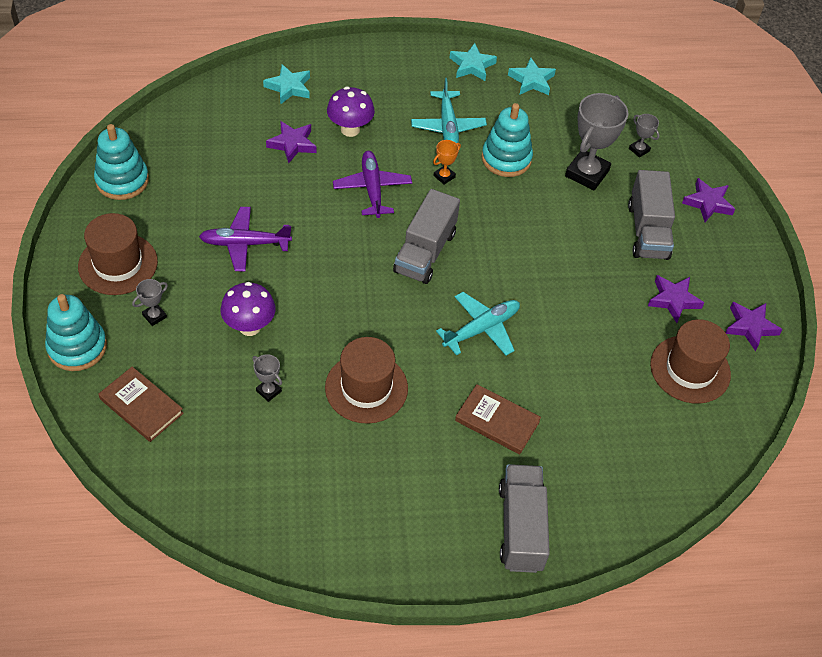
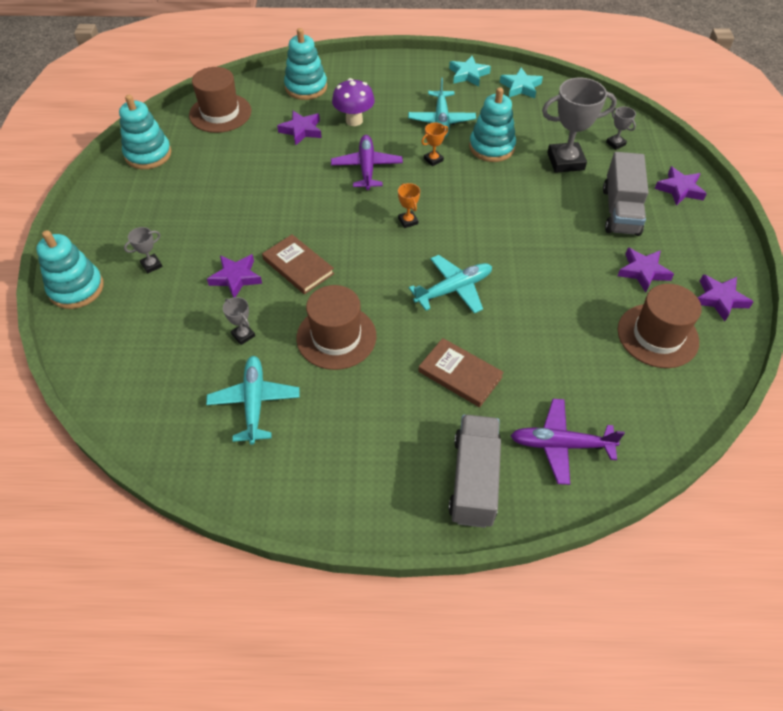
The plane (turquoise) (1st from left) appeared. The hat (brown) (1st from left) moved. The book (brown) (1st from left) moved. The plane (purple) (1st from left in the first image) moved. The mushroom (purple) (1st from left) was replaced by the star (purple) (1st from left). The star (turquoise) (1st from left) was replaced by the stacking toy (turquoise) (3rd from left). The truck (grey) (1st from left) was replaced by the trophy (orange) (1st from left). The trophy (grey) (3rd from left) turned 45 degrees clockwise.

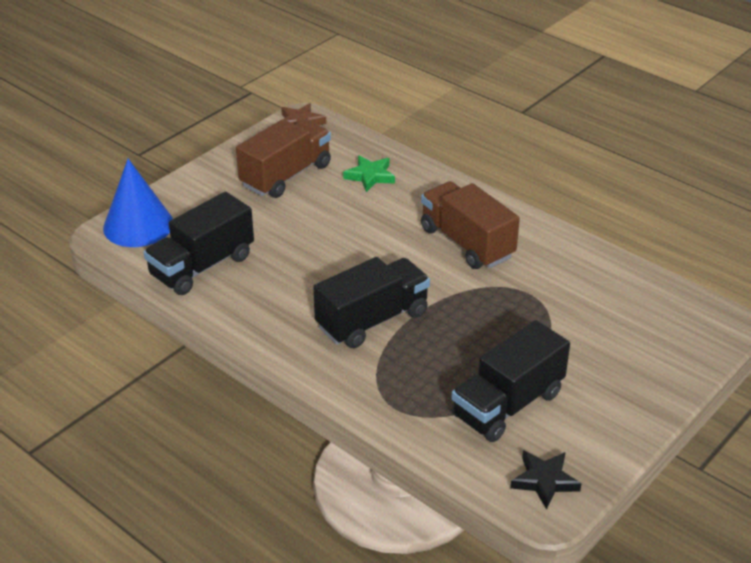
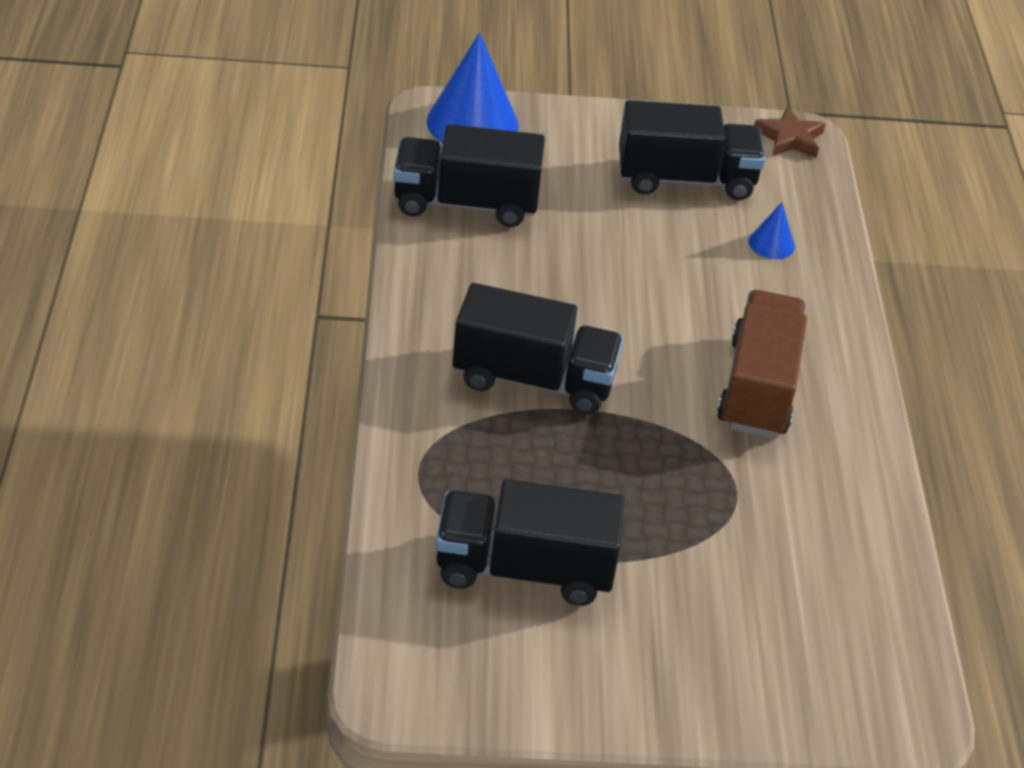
The star (black) disappeared. The star (green) was replaced by the cone (blue) (2nd from left). The truck (brown) (1st from left) became the truck (black) (4th from left).

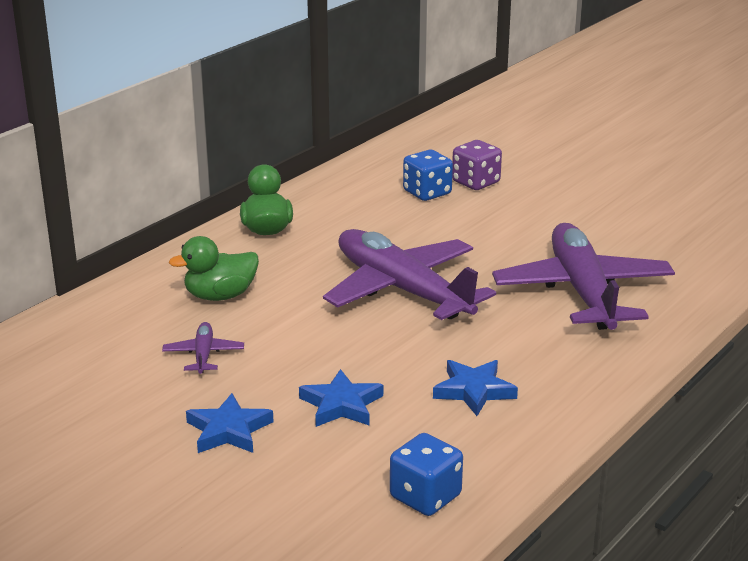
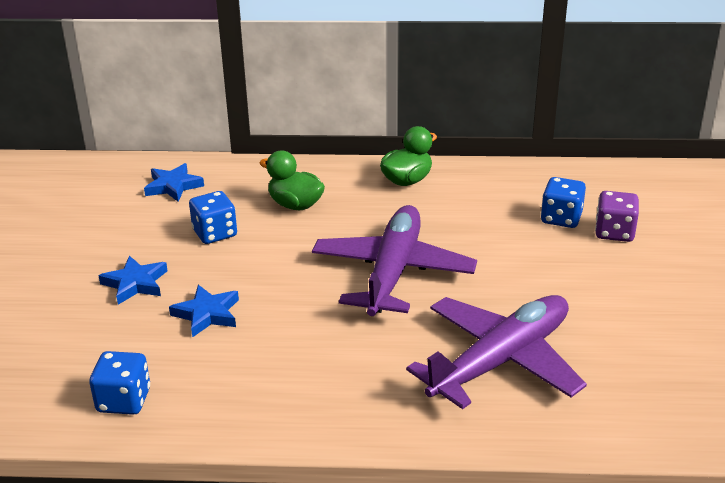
The star (blue) (3rd from left in the first image) moved. The plane (purple) (1st from left) was replaced by the dice (blue) (2nd from left).

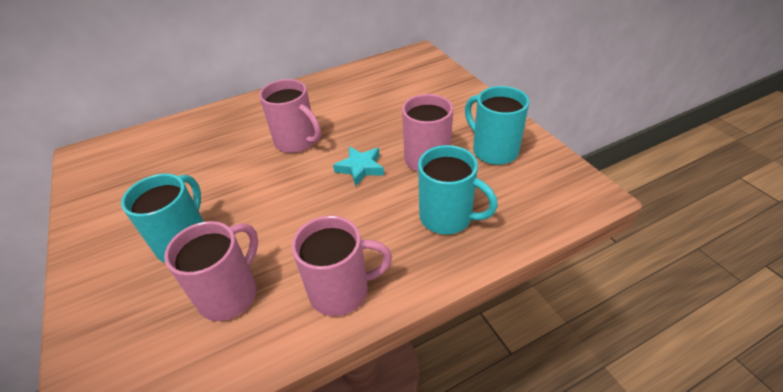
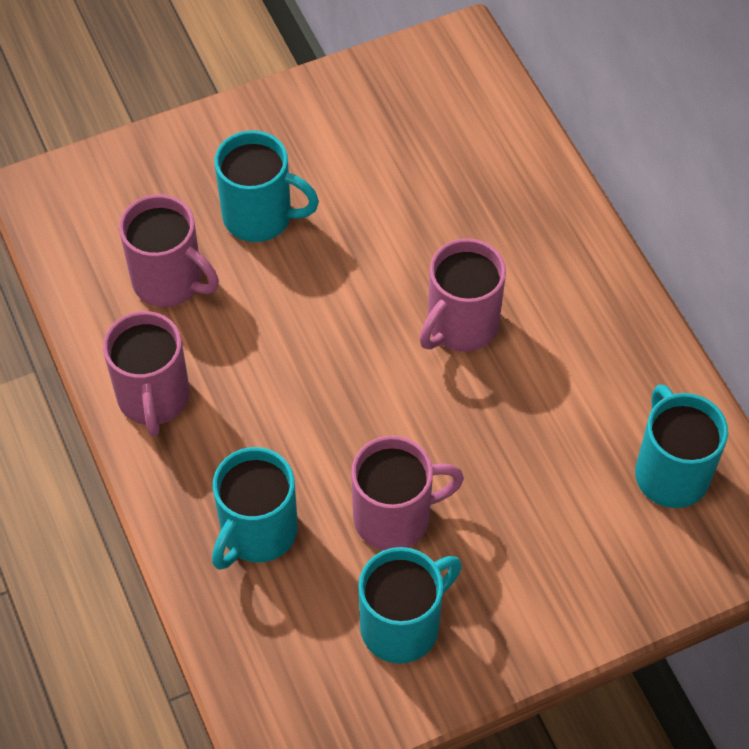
The star (turquoise) disappeared. The mug (turquoise) (4th from left) appeared.

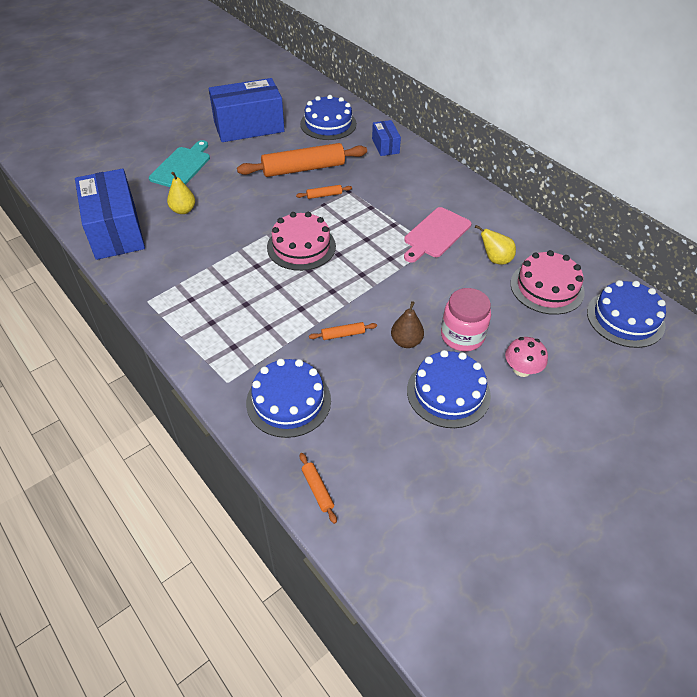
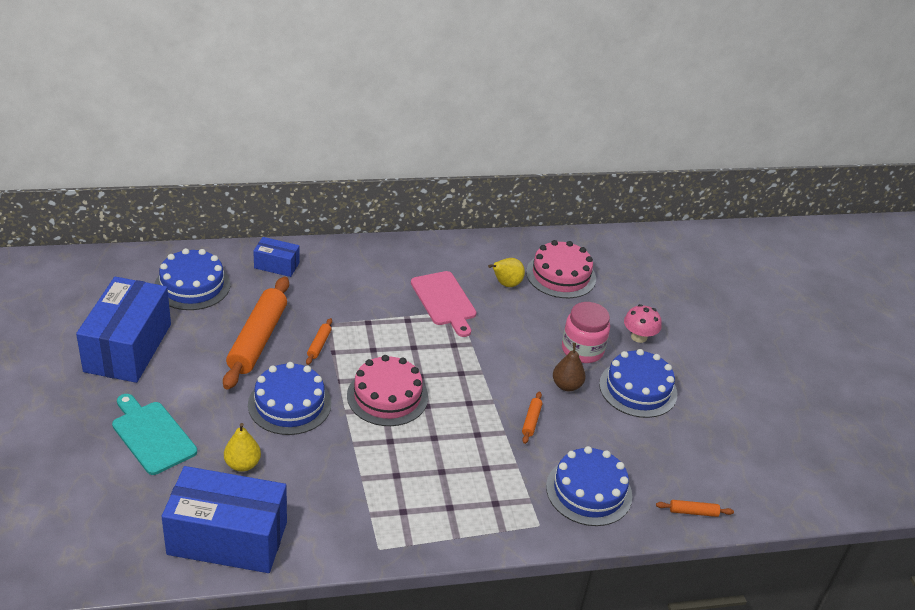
The cake (blue) (4th from left in the first image) moved.

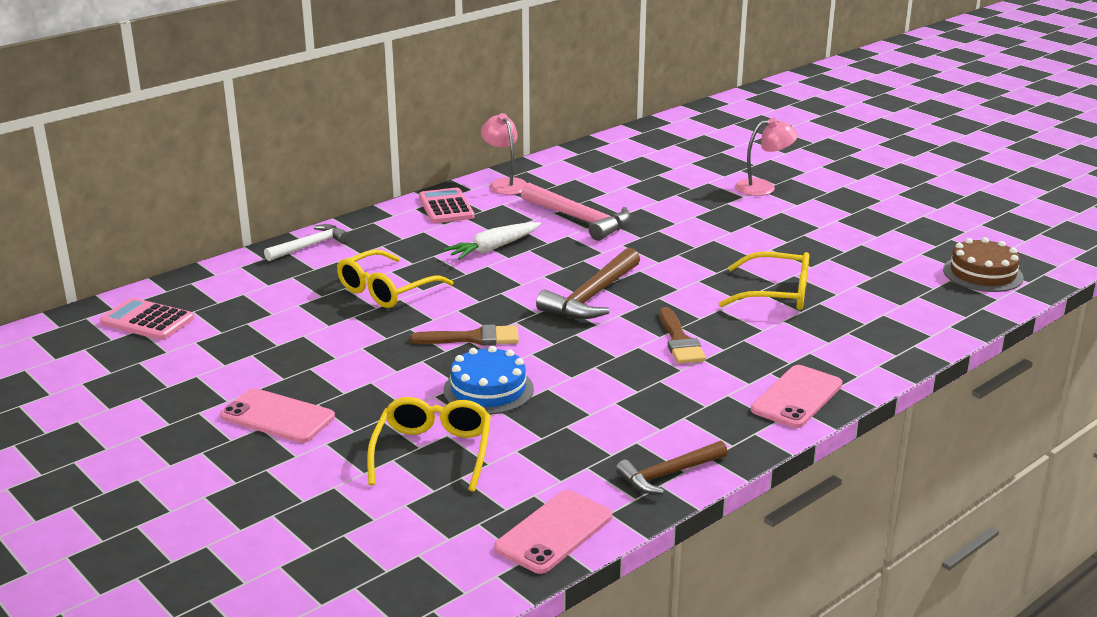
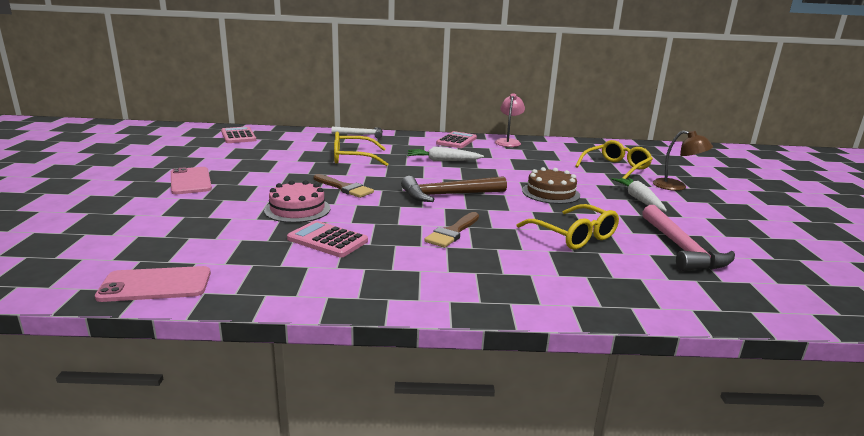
The hammer (brown) (2nd from left) disappeared. The phone (pink) (3rd from left) disappeared. The calculator (pink) (2nd from left) appeared. The carrot (white) (2nd from left) appeared. The glasses (yellow) (2nd from left in the first image) moved. The hammer (pink) moved. The cake (brown) moved. The cake (blue) became the cake (pink). The lamp (pink) (2nd from left) became the lamp (brown).

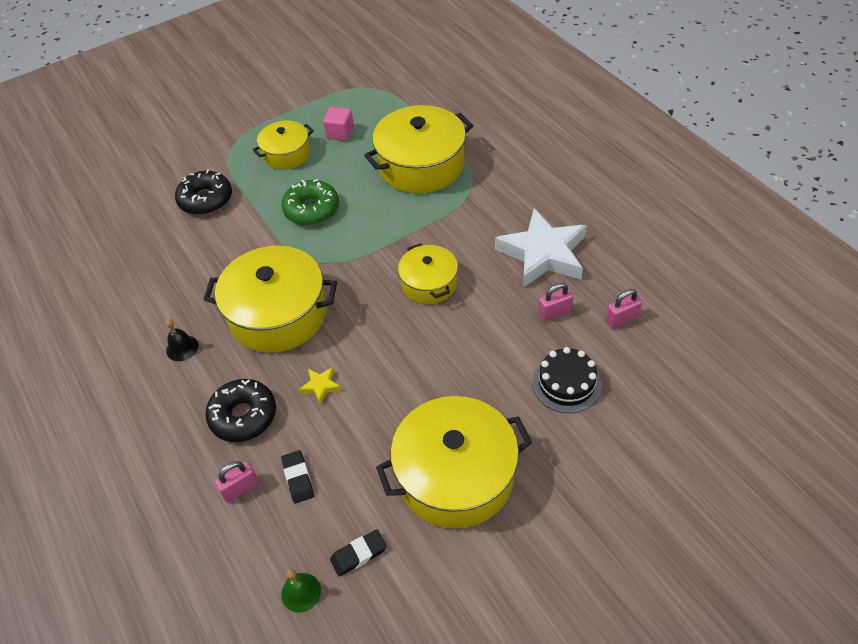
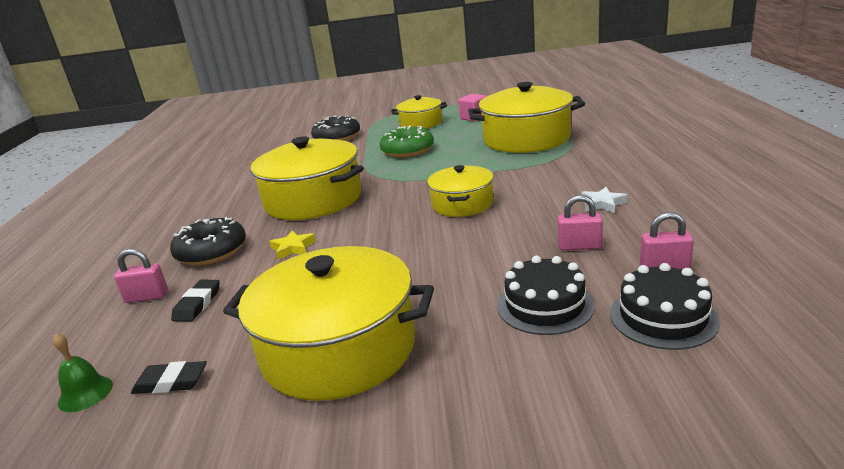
The bell (black) disappeared. The cake (black) (2nd from left) appeared. The star (white) changed to 0.40 times the size.

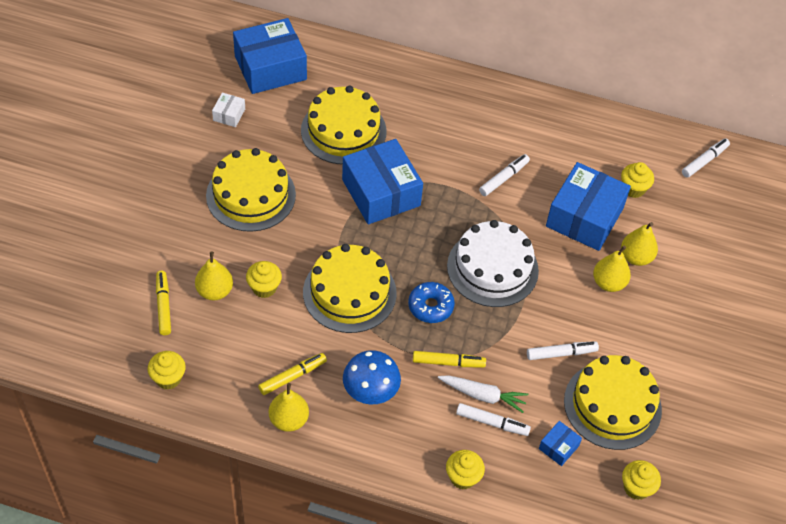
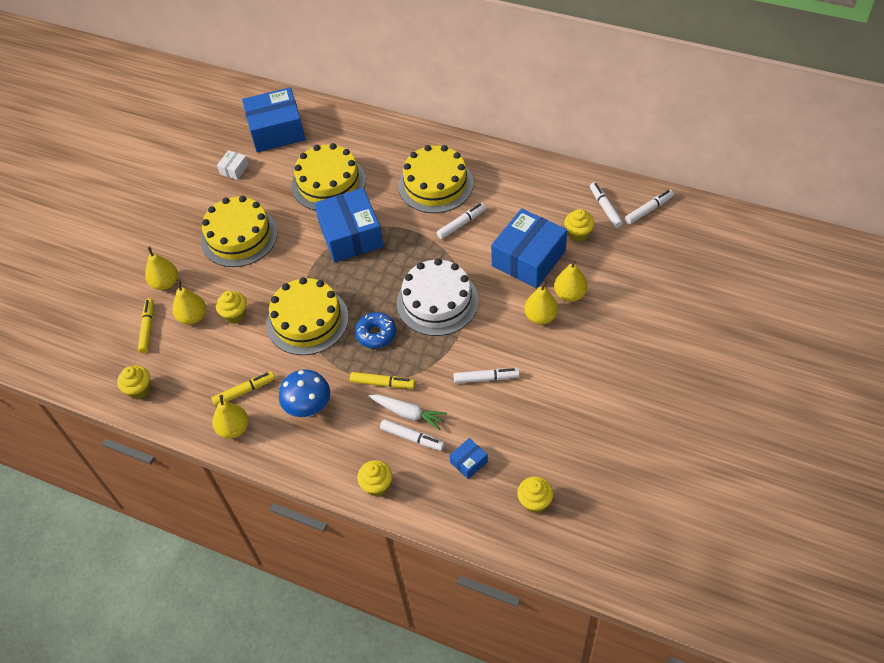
The pear (yellow) (1st from left) appeared. The marker (white) (4th from left) appeared. The cake (yellow) (4th from left) moved.

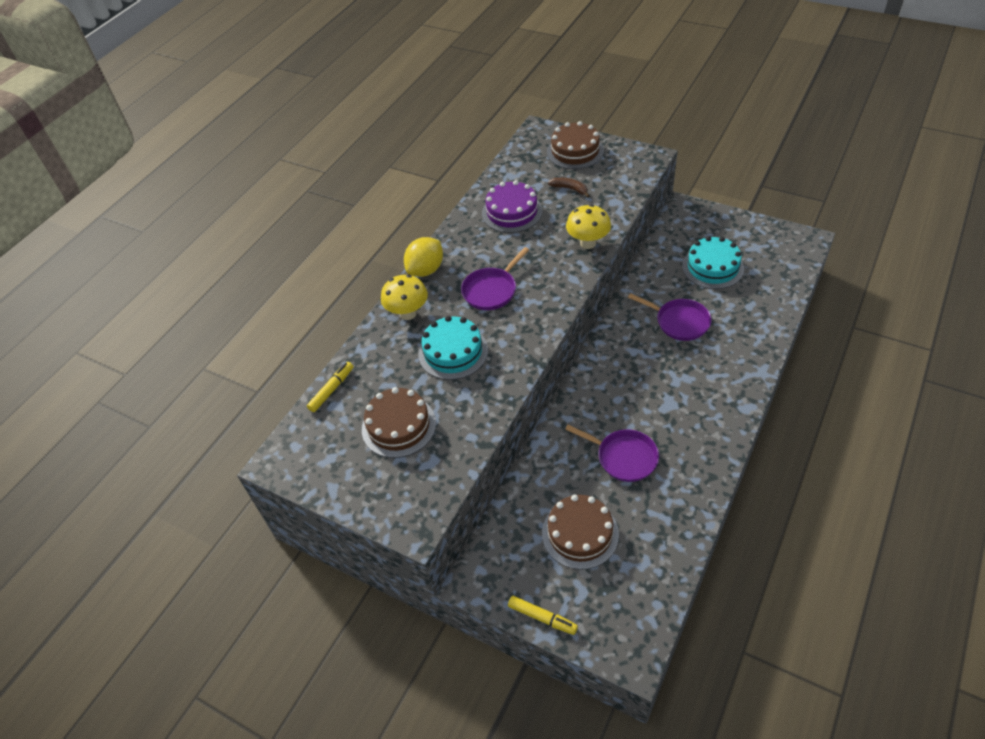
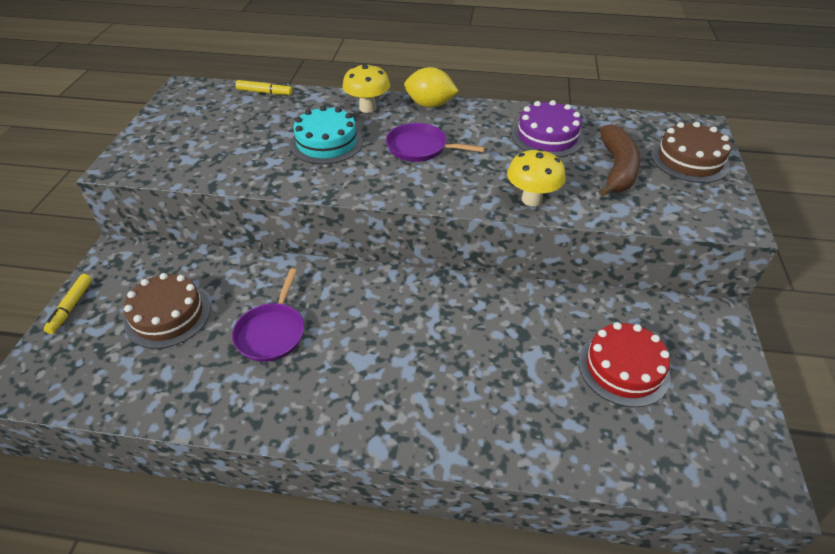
The cake (brown) (1st from left) disappeared. The pan (purple) (3rd from left) disappeared. The cake (turquoise) (2nd from left) became the cake (red). The banana (brown) changed to 1.94 times the size.

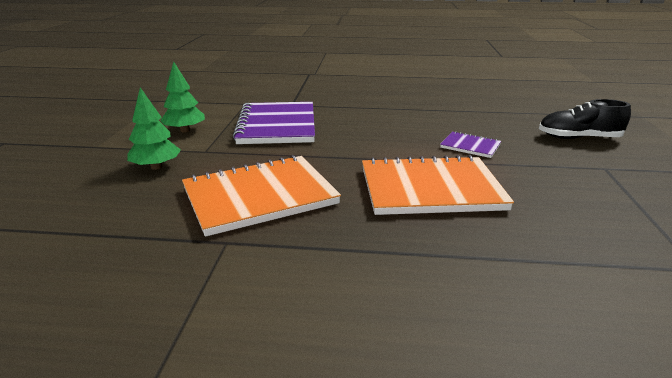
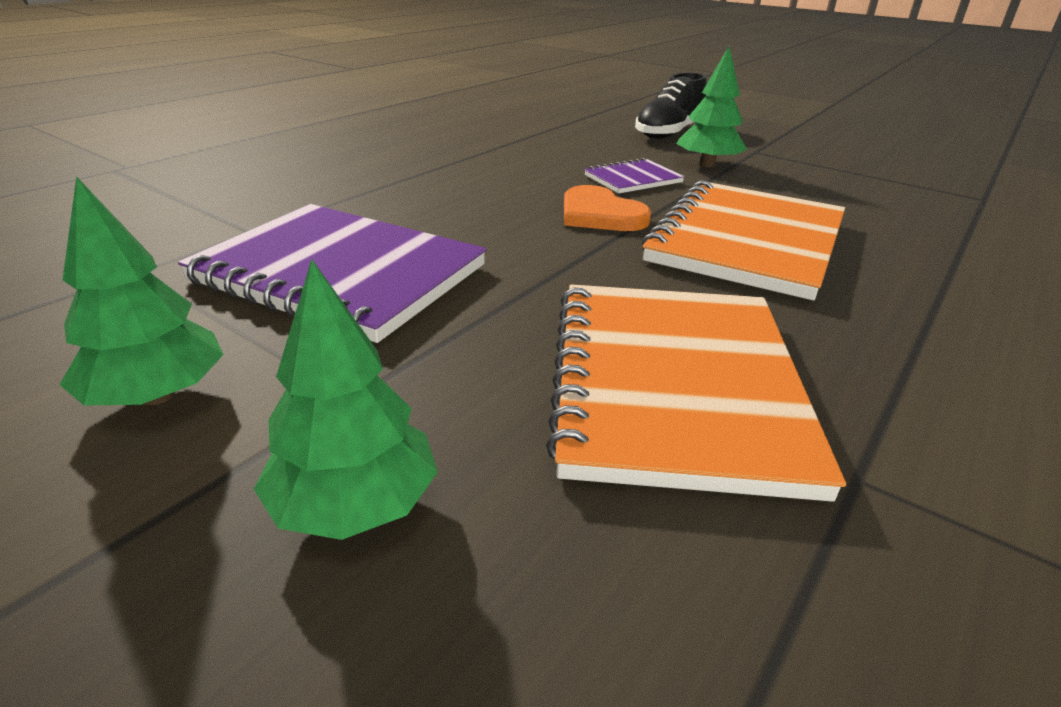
The heart (orange) appeared. The tree (green) (3rd from left) appeared.

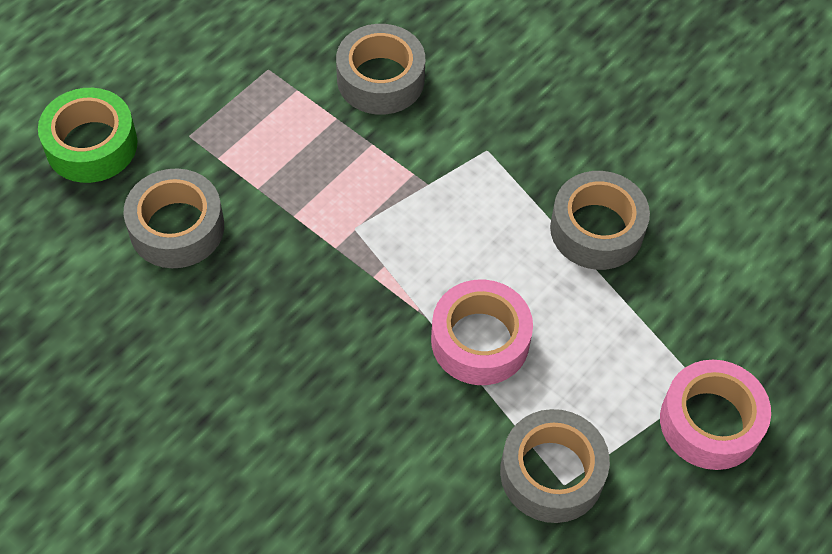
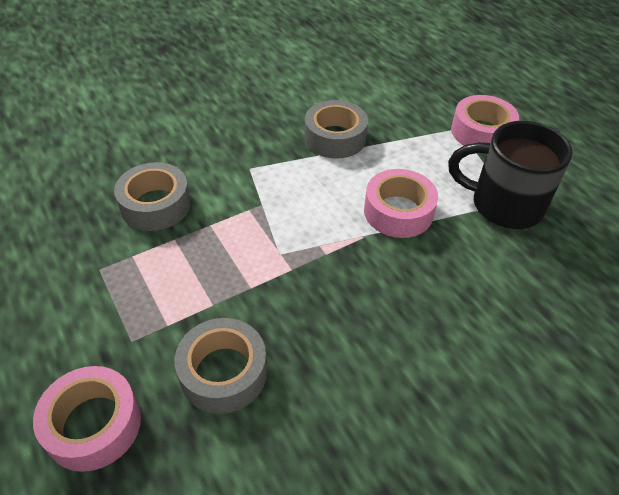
The tape (grey) (3rd from left) was replaced by the mug (black). The tape (green) became the tape (pink) (1st from left).

